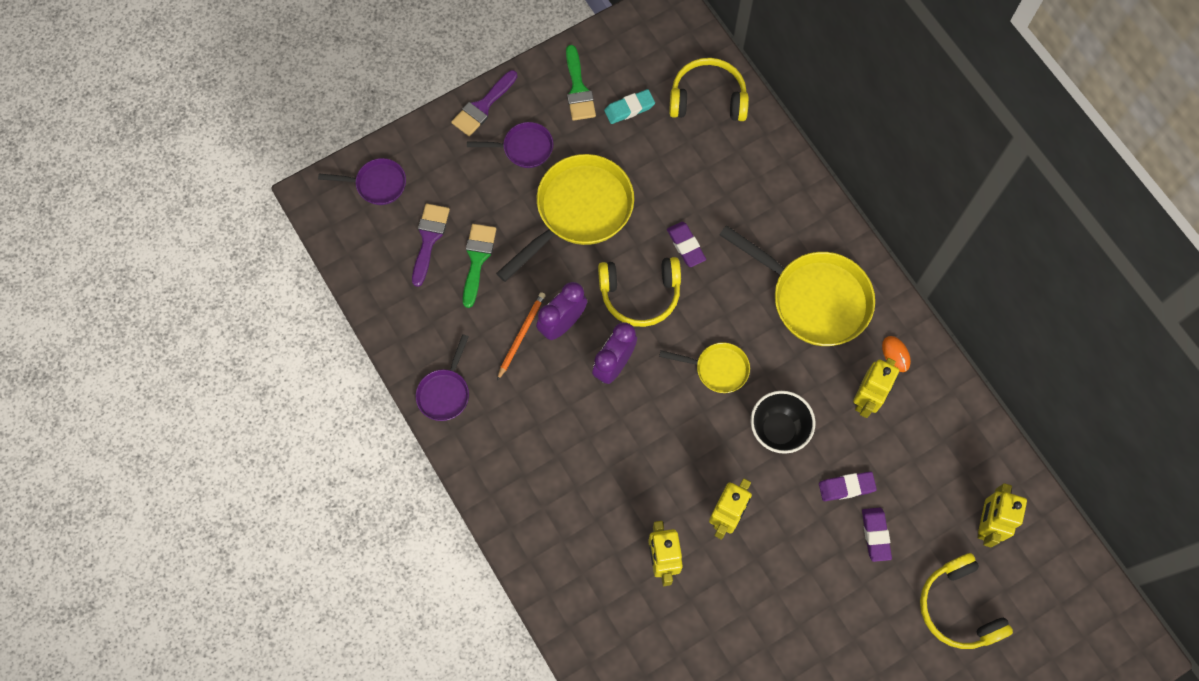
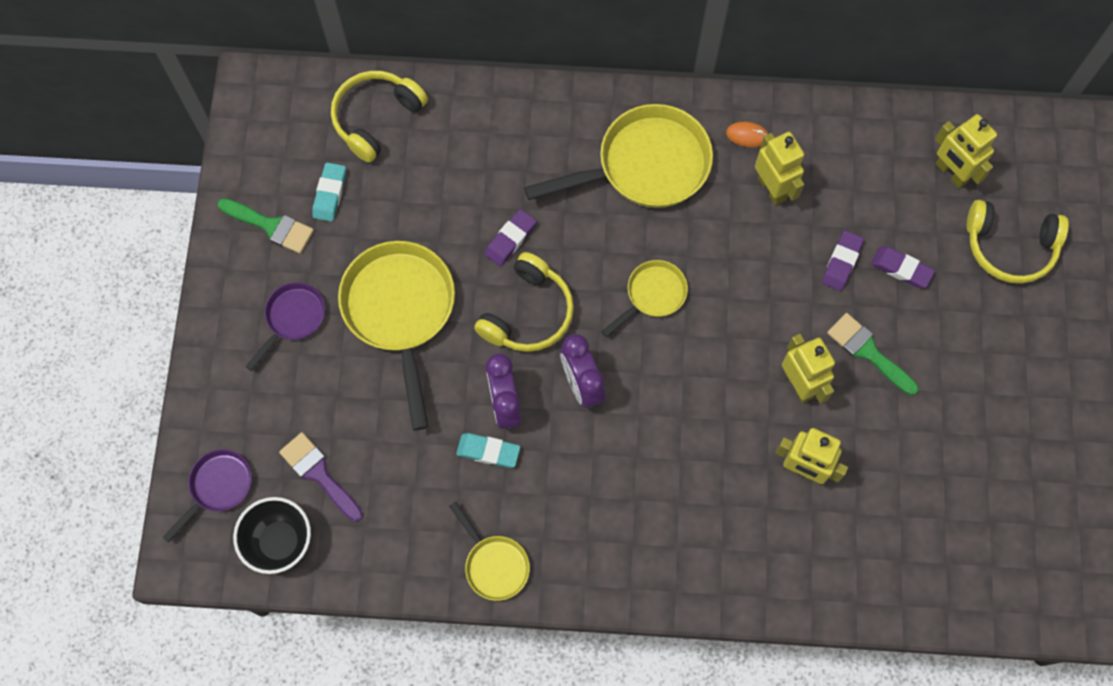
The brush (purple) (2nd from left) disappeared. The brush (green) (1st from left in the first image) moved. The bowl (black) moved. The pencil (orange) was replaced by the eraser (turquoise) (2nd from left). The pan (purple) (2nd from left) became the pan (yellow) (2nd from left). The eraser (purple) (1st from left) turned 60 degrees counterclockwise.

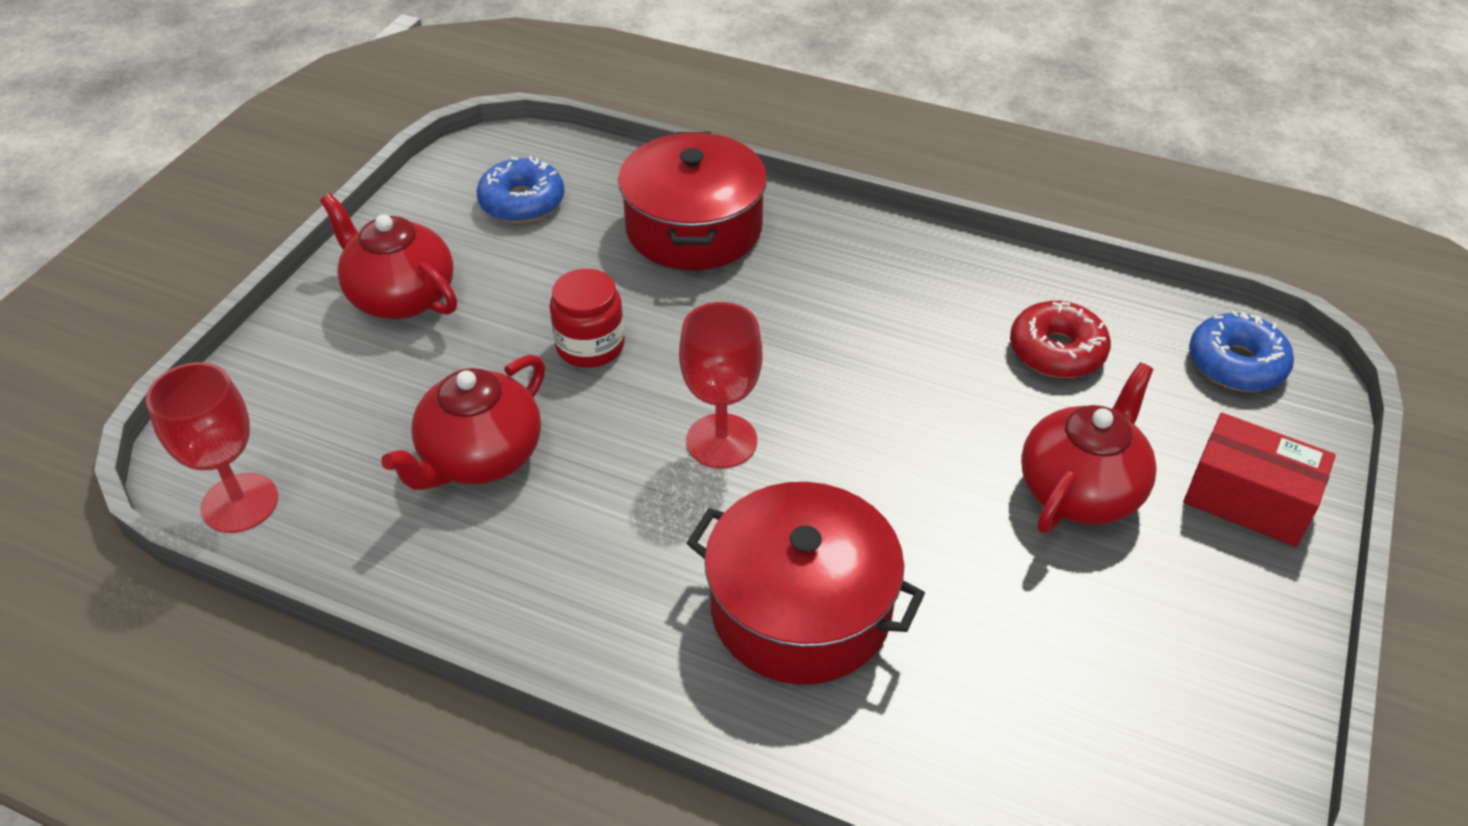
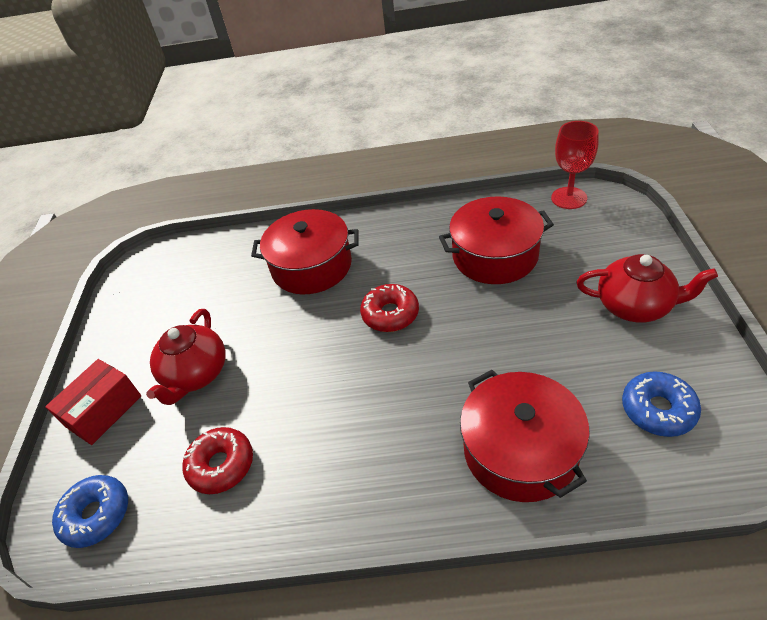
The jar (red) disappeared. The teapot (red) (2nd from left) was replaced by the pot (red) (2nd from left). The goblet (red) (2nd from left) was replaced by the donut (red) (2nd from left). The box (red) turned 60 degrees counterclockwise.

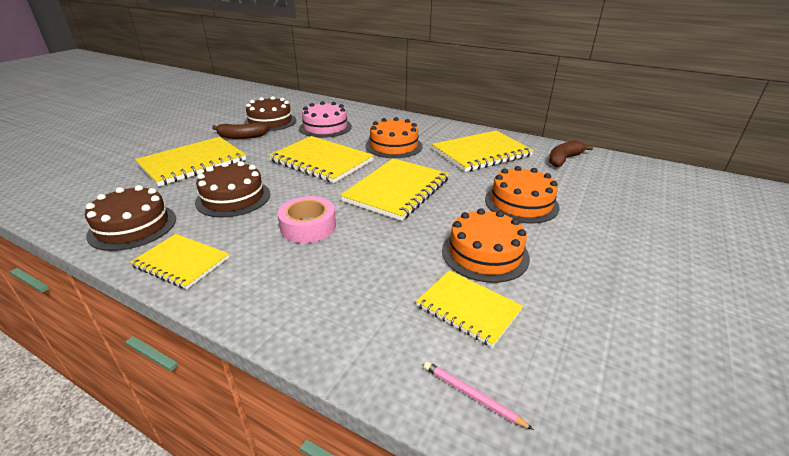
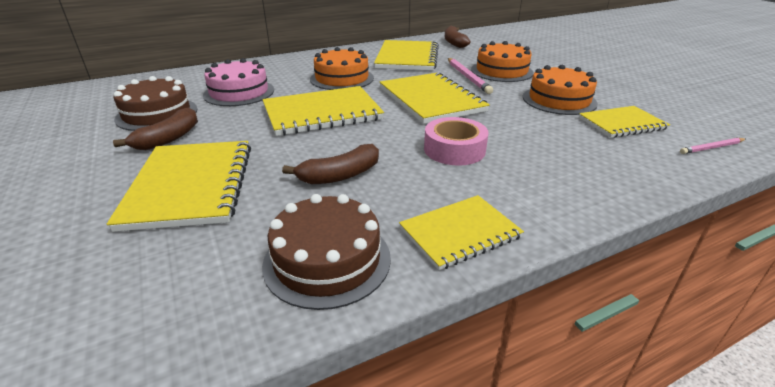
The pencil (pink) (1st from left) appeared. The cake (brown) (2nd from left) was replaced by the banana (brown) (2nd from left).

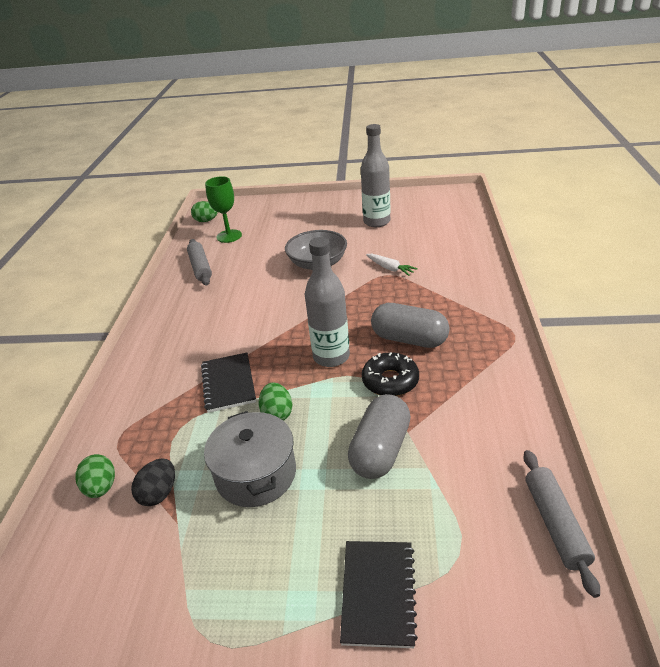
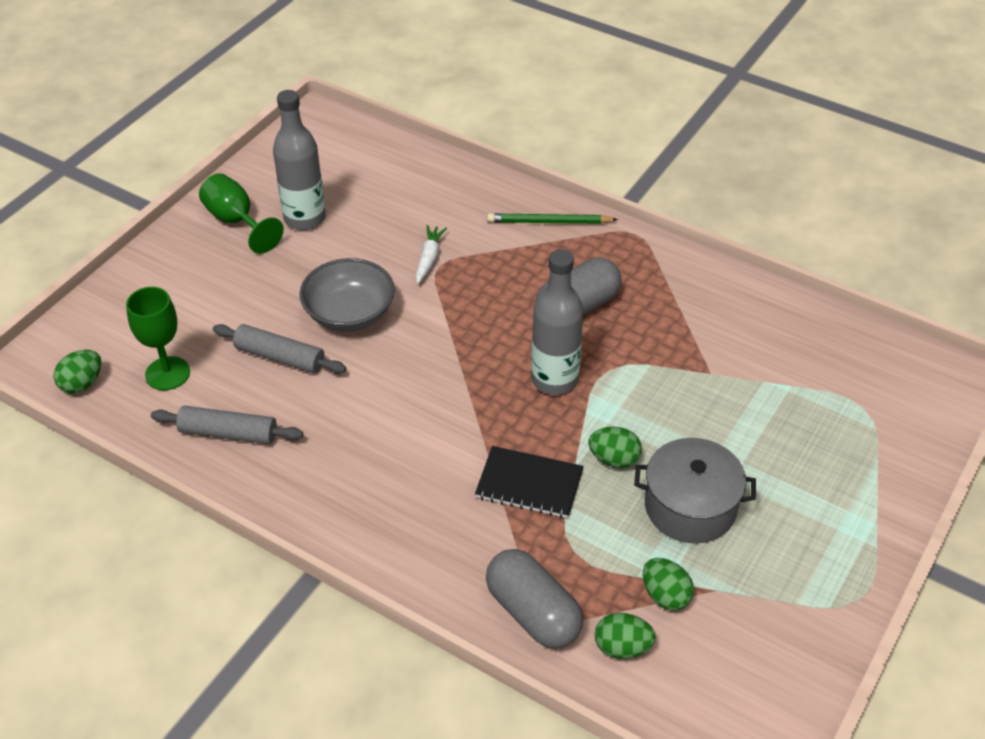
The notebook (black) (2nd from left) disappeared. The donut (black) disappeared. The goblet (green) (2nd from left) appeared. The pencil (green) appeared. The capsule (grey) (1st from left) moved. The rolling pin (grey) (2nd from left) moved. The egg (black) became the egg (green) (4th from left). The carrot (white) turned 60 degrees counterclockwise.

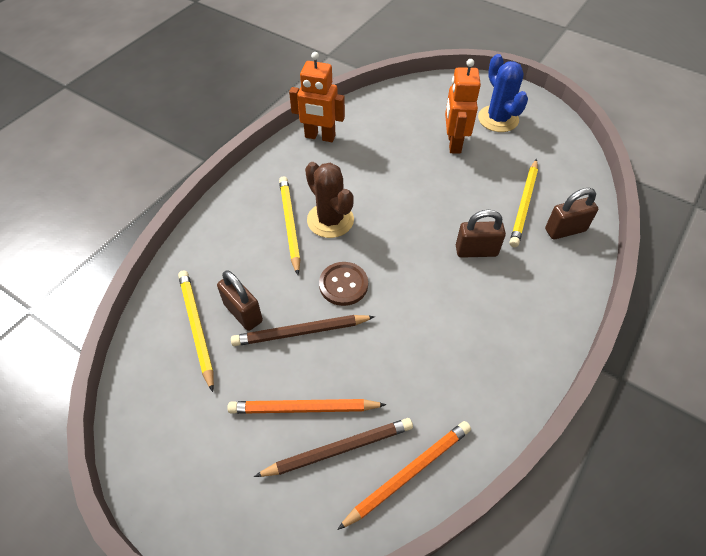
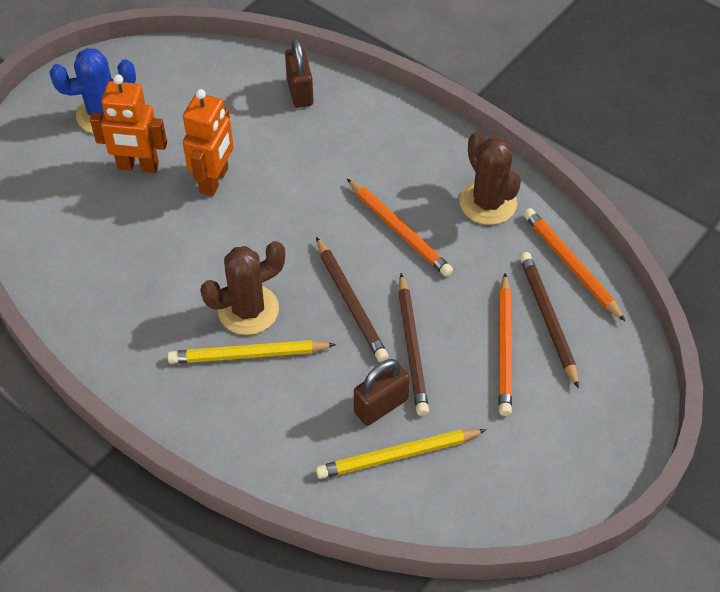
The padlock (brown) (2nd from left) disappeared. The pencil (yellow) (3rd from left) disappeared. The pencil (orange) (1st from left) appeared. The cactus (brown) (2nd from left) appeared. The robot (orange) (1st from left in the first image) moved. The button (brown) was replaced by the pencil (brown) (1st from left).

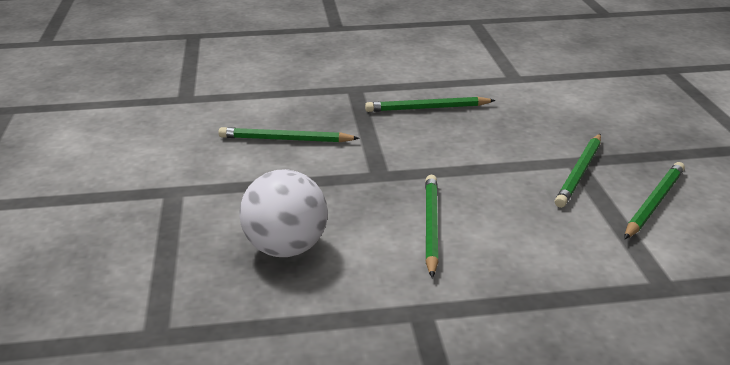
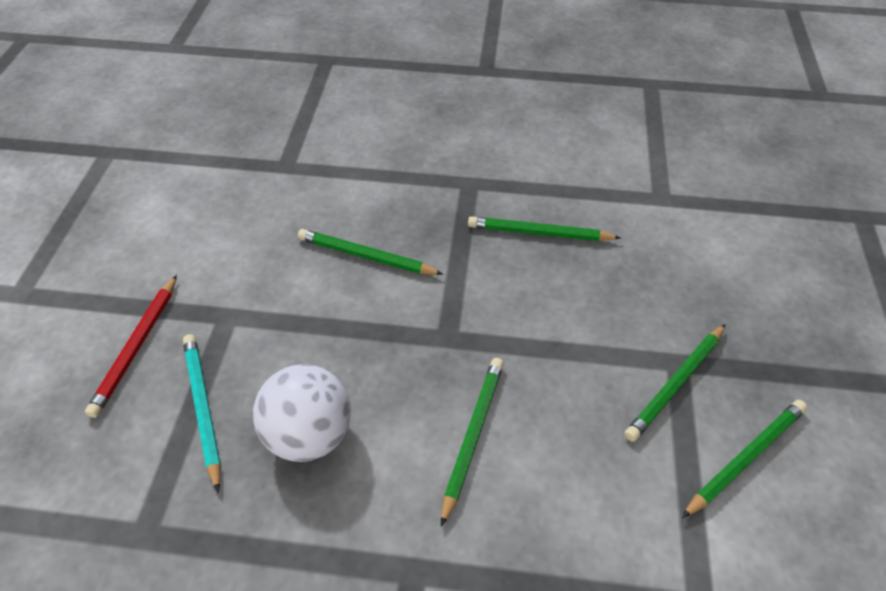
The pencil (red) appeared. The pencil (turquoise) appeared.

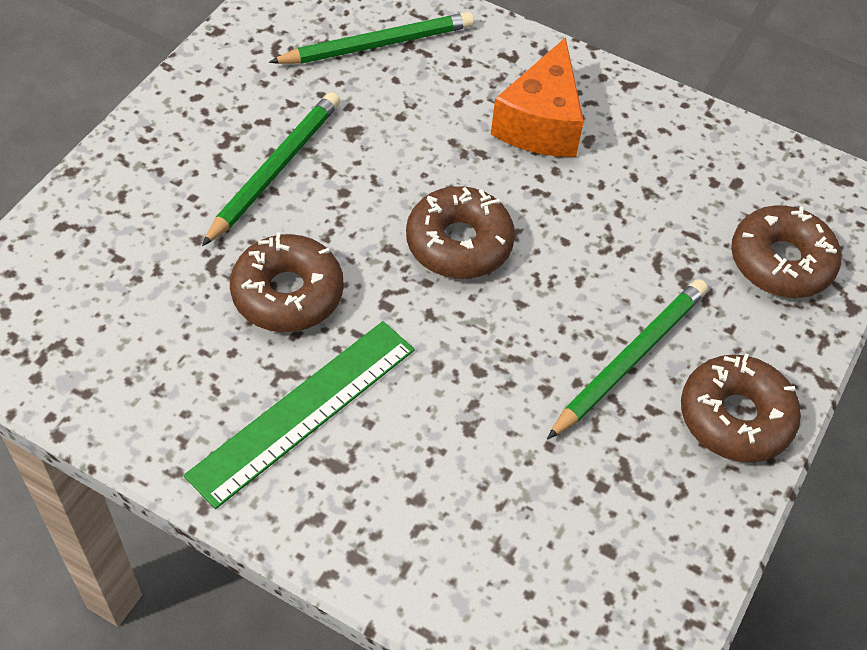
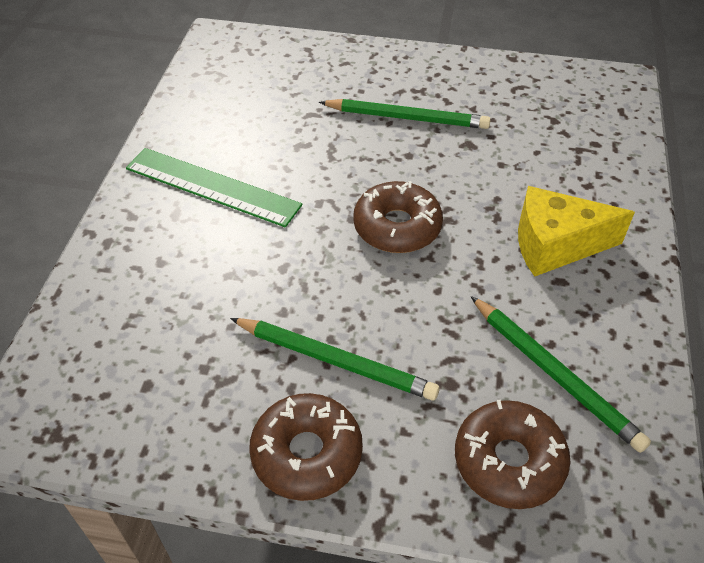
The donut (brown) (1st from left) disappeared. The pencil (green) (2nd from left in the first image) moved. The cheese (orange) became the cheese (yellow).

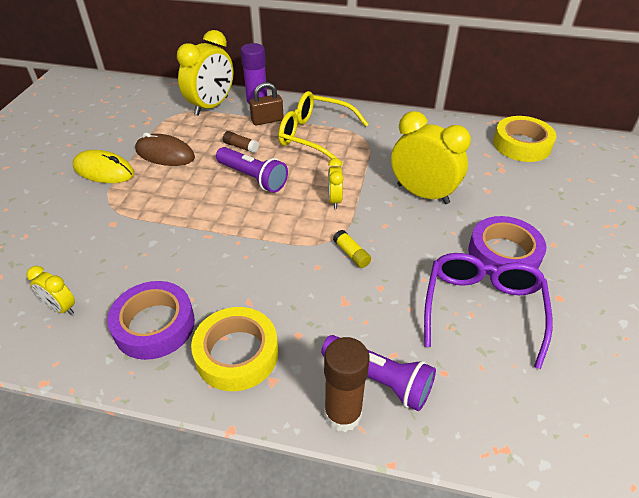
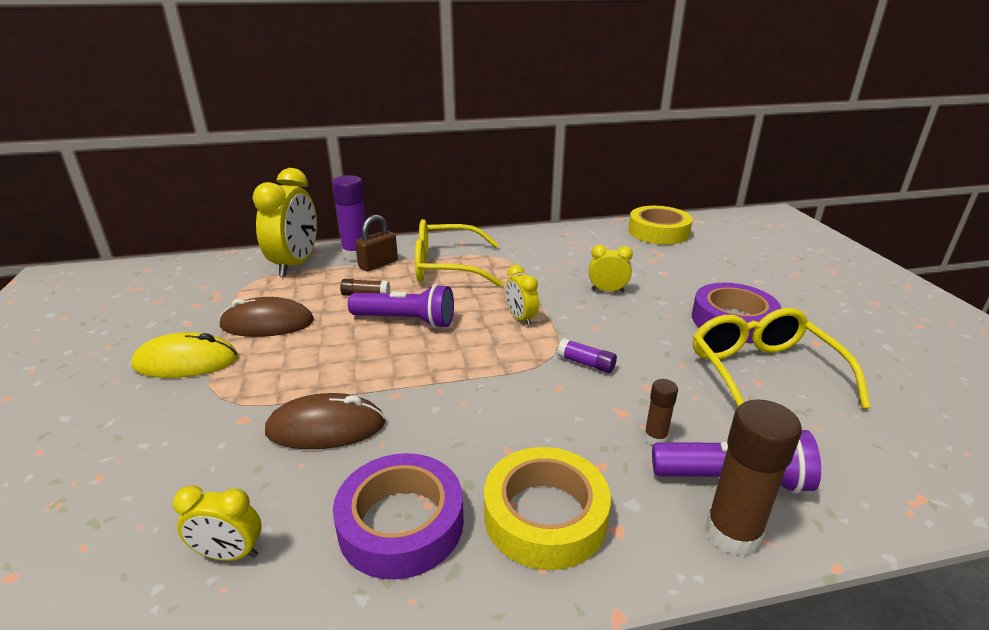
The mouse (brown) (2nd from left) appeared. The glue stick (brown) (2nd from left) appeared. The glue stick (yellow) became the glue stick (purple) (2nd from left). The glasses (purple) became the glasses (yellow) (2nd from left). The clock (yellow) (4th from left) changed to 0.50 times the size.

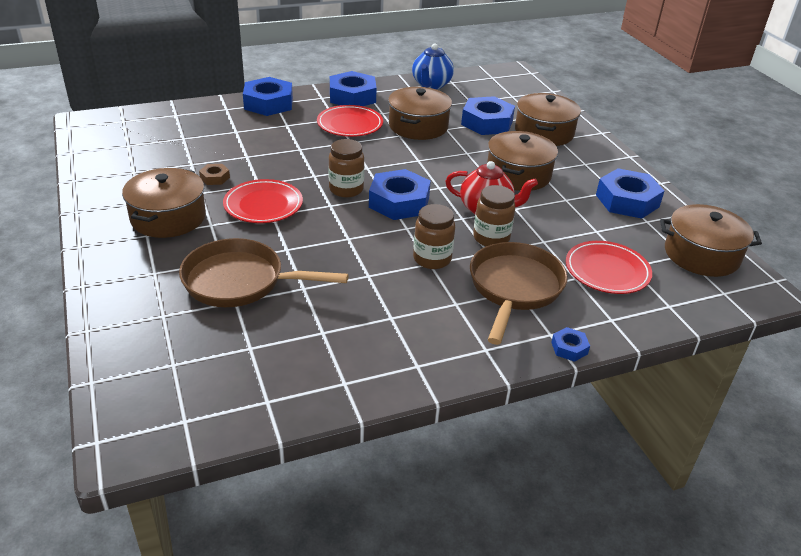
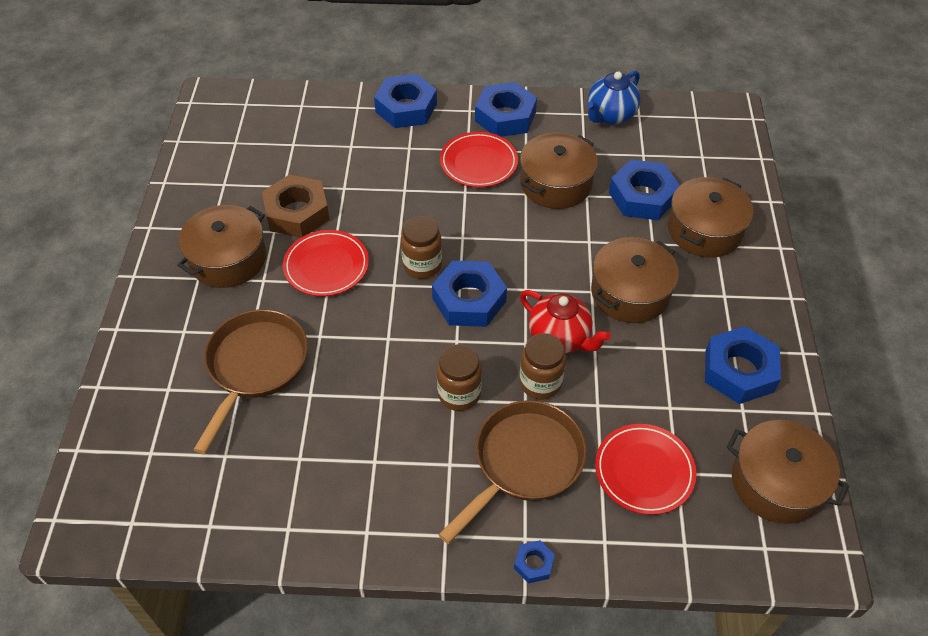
The pan (brown) (1st from left) turned 75 degrees clockwise. The nut (brown) changed to 2.16 times the size.

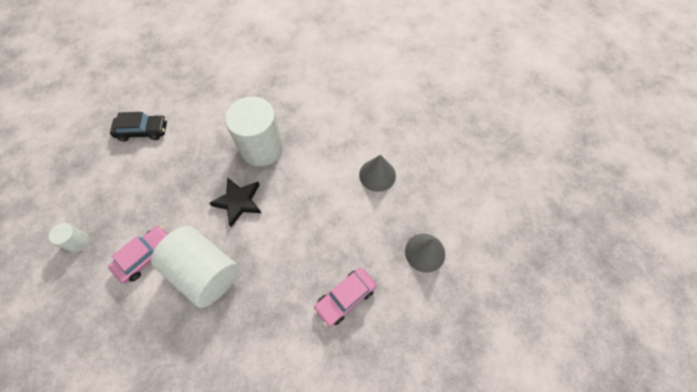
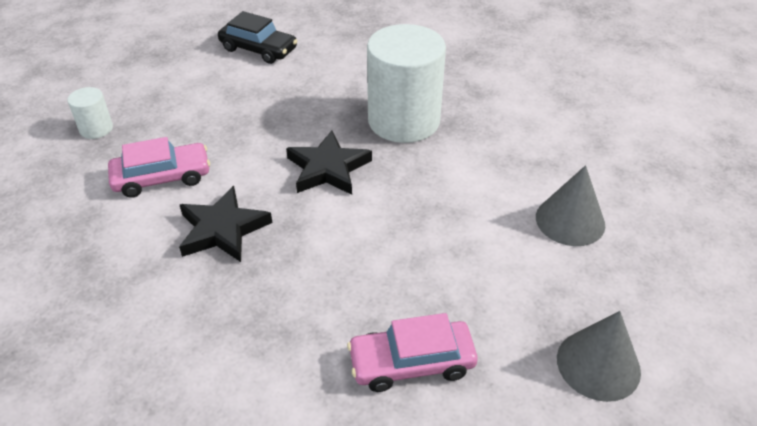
The cylinder (white) (2nd from left) was replaced by the star (black) (1st from left).

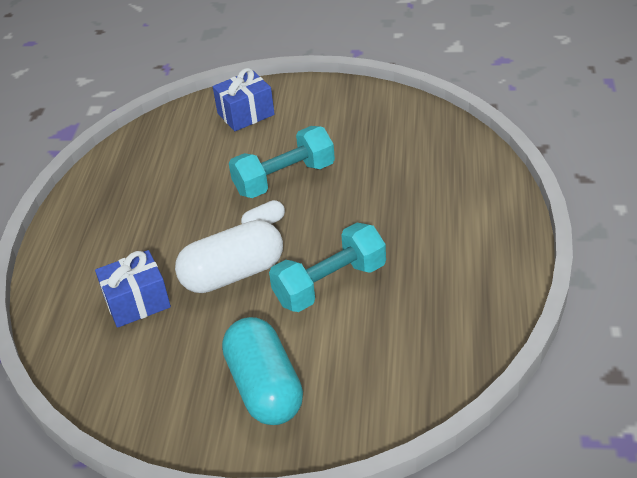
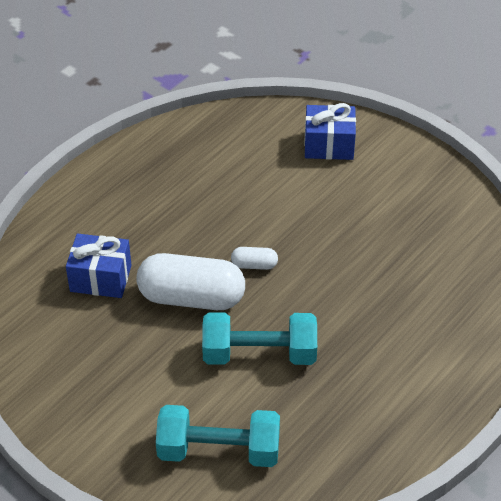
The capsule (turquoise) disappeared. The dumbbell (turquoise) (1st from left) moved.

